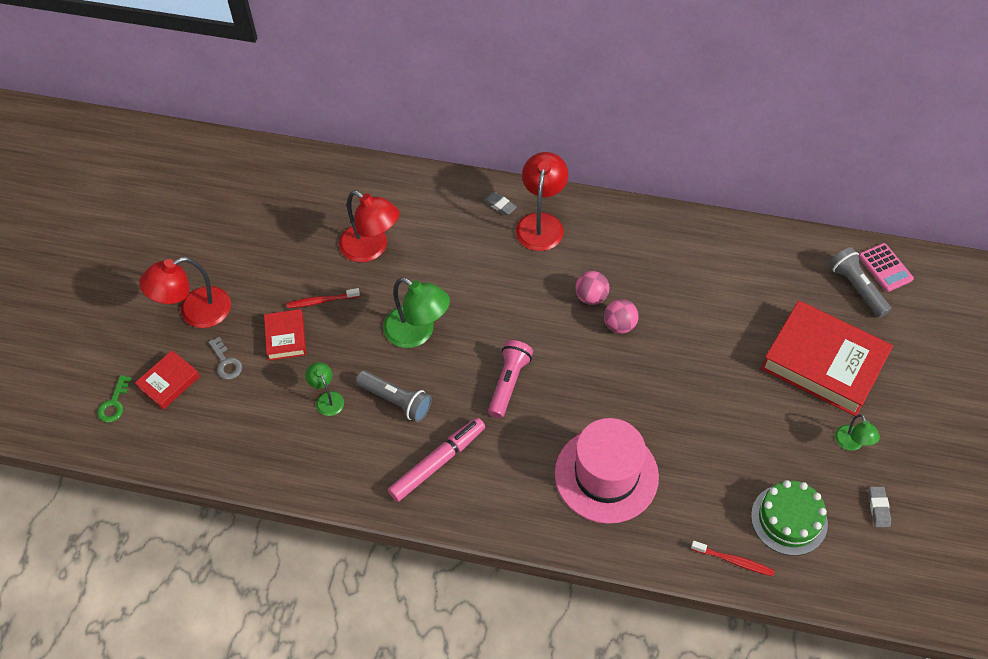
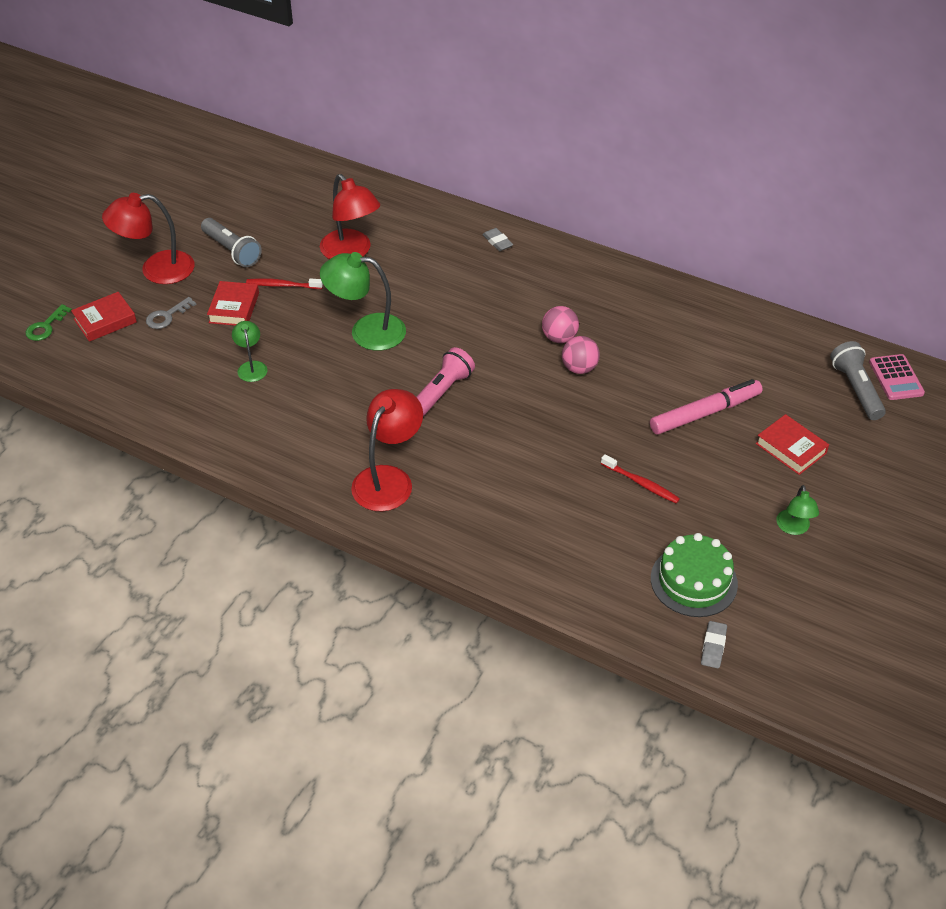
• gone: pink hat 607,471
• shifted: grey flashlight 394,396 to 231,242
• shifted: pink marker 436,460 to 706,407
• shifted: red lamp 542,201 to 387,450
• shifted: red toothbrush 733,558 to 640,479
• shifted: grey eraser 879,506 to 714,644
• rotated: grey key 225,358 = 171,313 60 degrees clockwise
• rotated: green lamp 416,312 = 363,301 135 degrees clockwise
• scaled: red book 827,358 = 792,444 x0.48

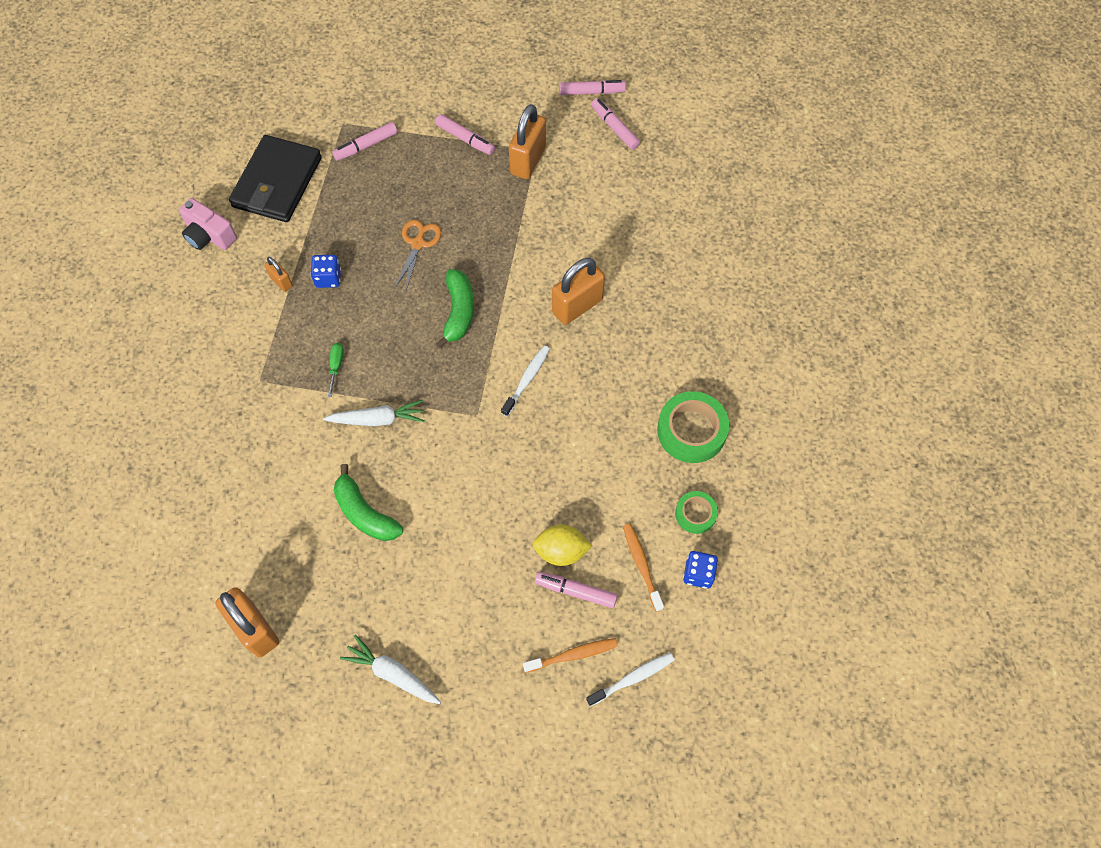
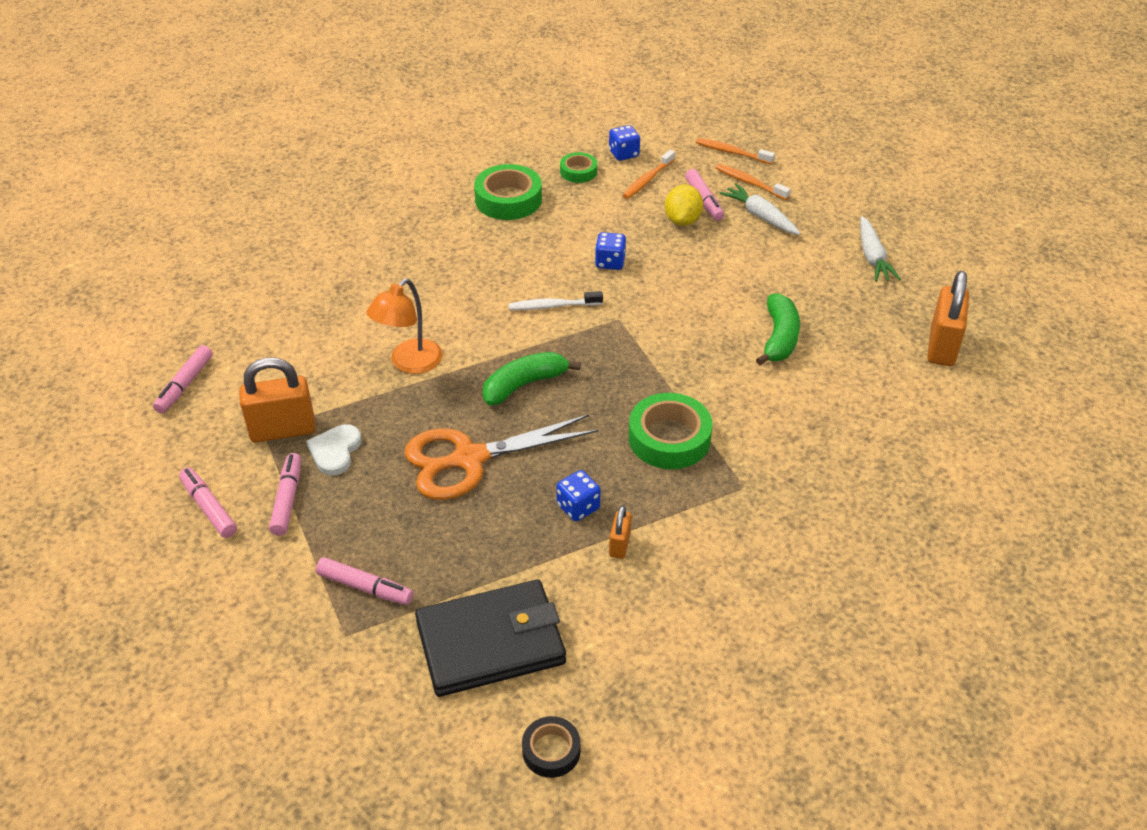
• gone: pink camera 208,224
• gone: orange padlock 578,291
• new: white heart 334,449
• new: orange lamp 404,326
• new: black tape 551,747
• new: blue dice 610,251
• shifted: white carrot 374,413 to 760,209
• shifted: pink marker 592,87 to 208,503
• swapped: green screwdriver 336,370 to green tape 671,431
• repainted: white toothbrush 630,680 to orange toothbrush 735,151
• rotated: yellow lemon 562,545 = 684,205 45 degrees clockwise
• scaled: orange scissors 418,255 = 501,457 x1.77

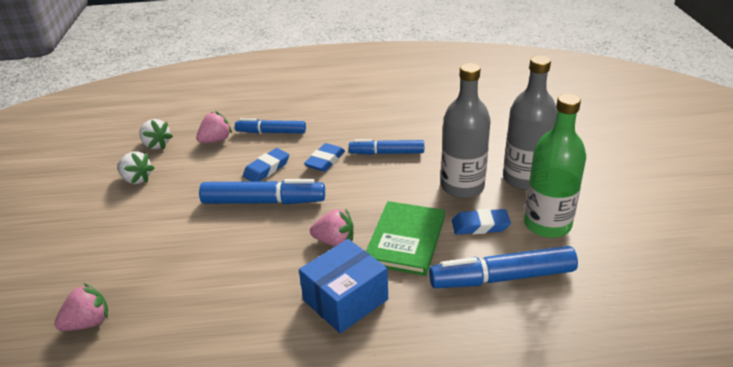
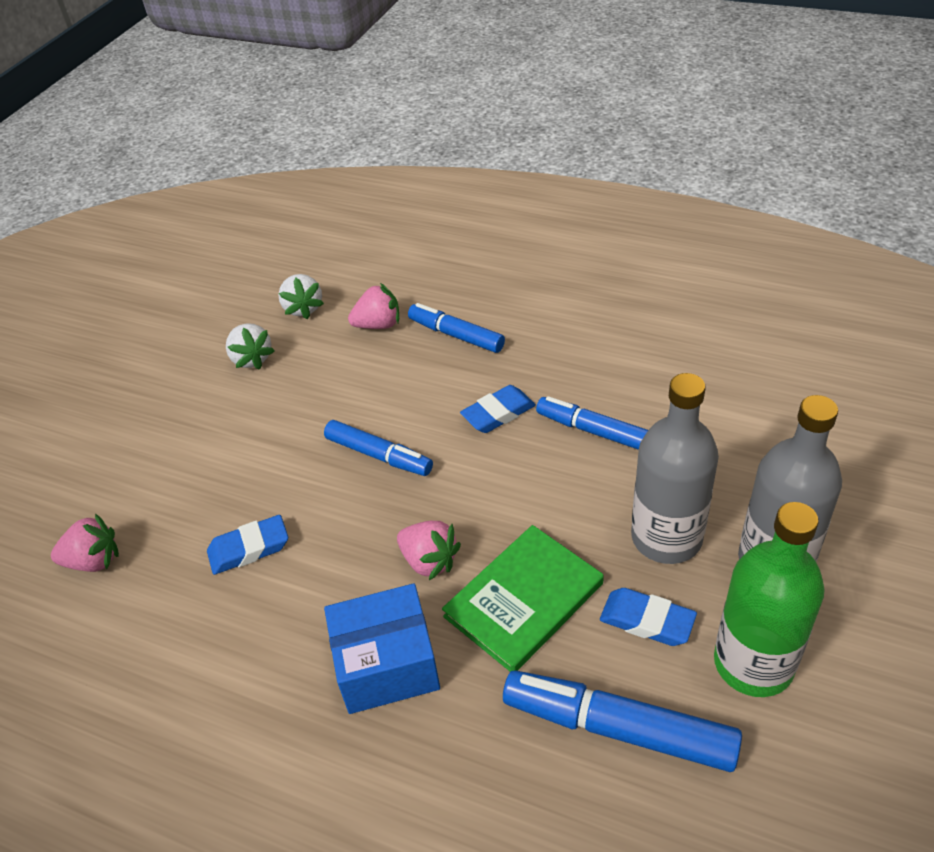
• shifted: blue eraser 266,165 to 247,545
• scaled: blue marker 262,191 = 378,448 x0.67

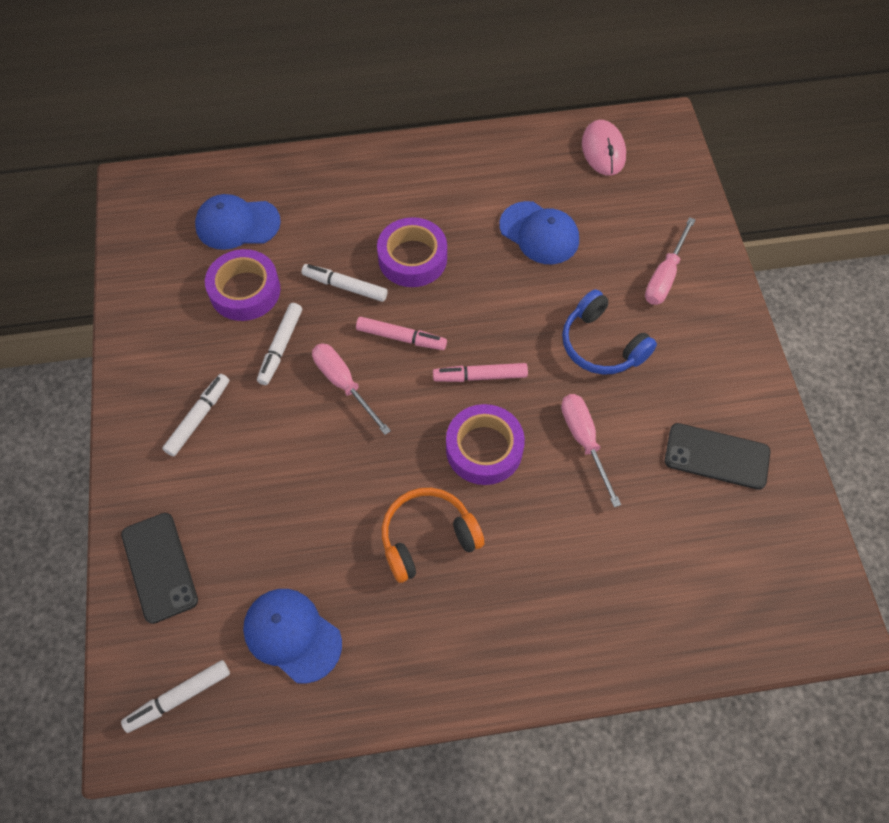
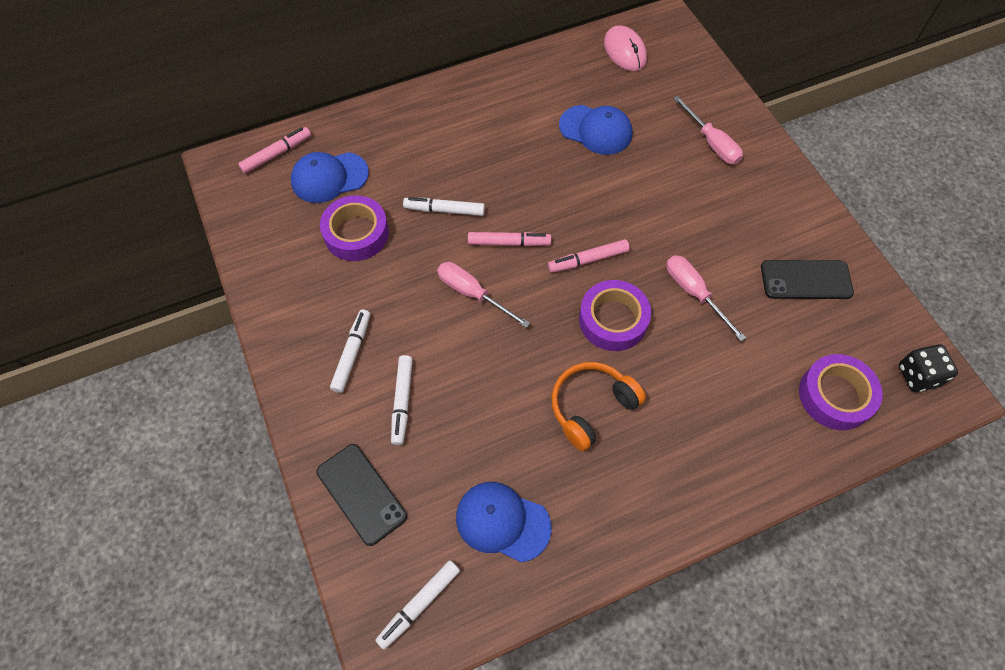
• gone: blue headphones 609,332
• new: pink marker 274,150
• new: black dice 928,368
• shifted: white marker 279,344 to 402,400
• shifted: purple tape 412,252 to 840,392
• rotated: pink screwdriver 670,261 = 708,130 45 degrees counterclockwise

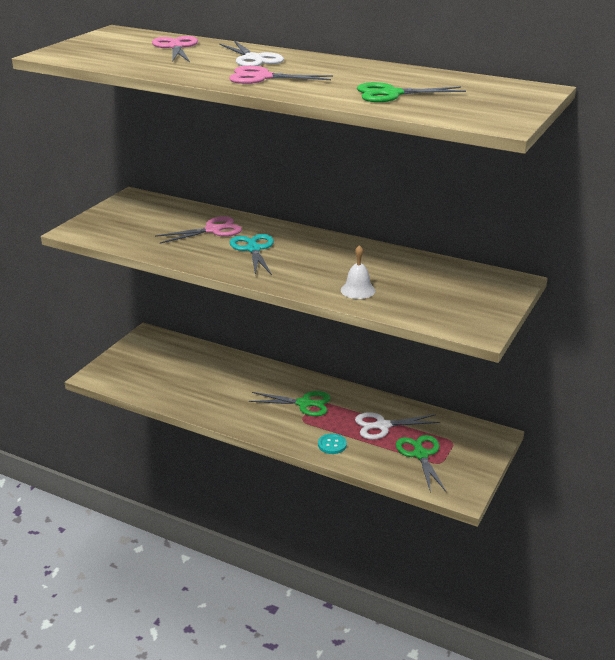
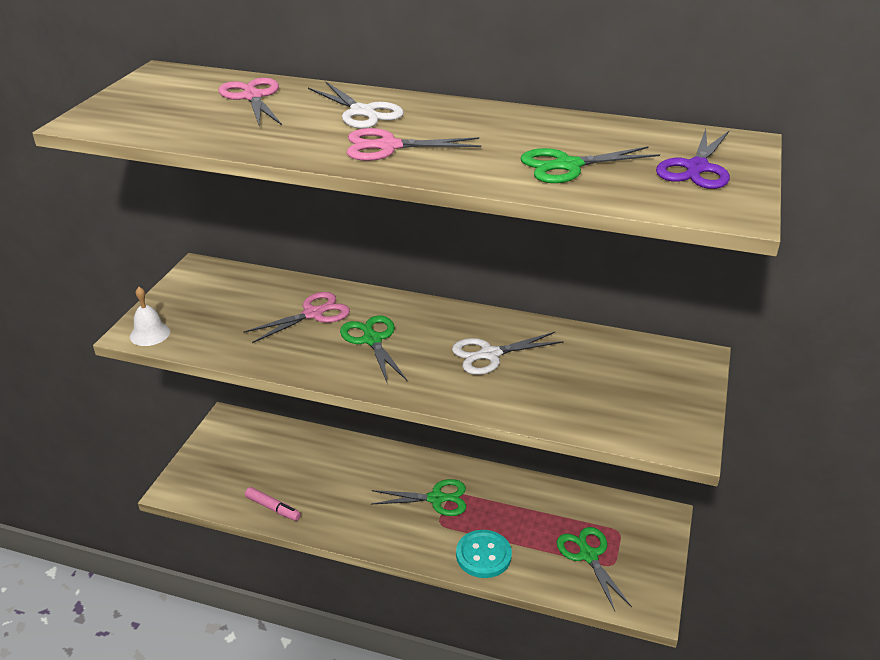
• new: pink marker 273,504
• new: purple scissors 693,159
• shifted: white bell 358,272 to 150,316
• shifted: white scissors 397,425 to 508,353
• repainted: turquoise scissors 252,254 to green scissors 373,349
• scaled: turquoise button 332,443 = 484,554 x1.63

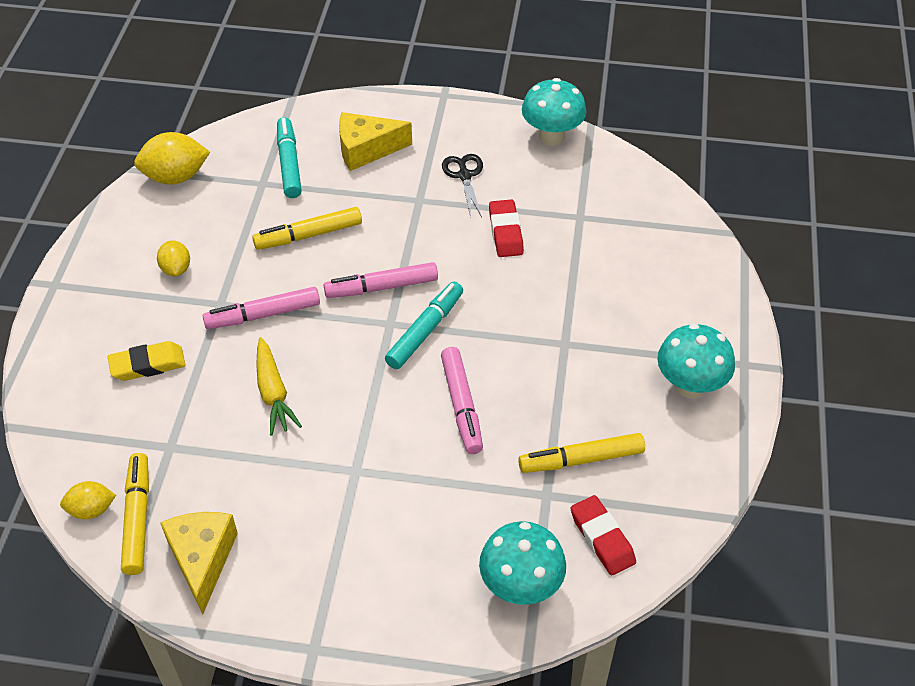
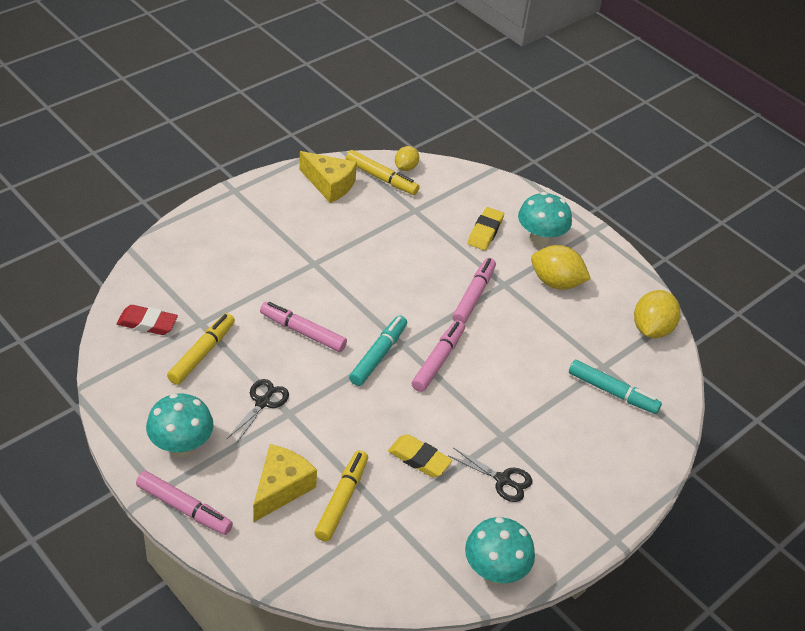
• gone: yellow carrot 279,386
• new: pink marker 184,503
• new: black scissors 258,411
• shifted: yellow marker 307,228 to 341,496
• shifted: yellow cheese 375,141 to 285,483
• shifted: turquoise mushroom 522,563 to 545,219
• repainted: red eraser 506,228 to yellow eraser 420,455
• rotated: turquoise marker 424,325 = 378,350 135 degrees counterclockwise
• scaled: yellow lemon 173,258 = 561,267 x1.69

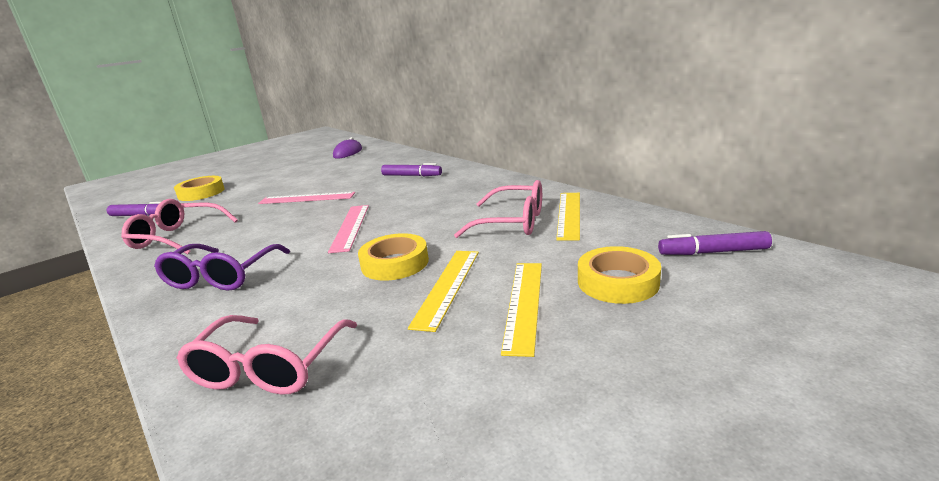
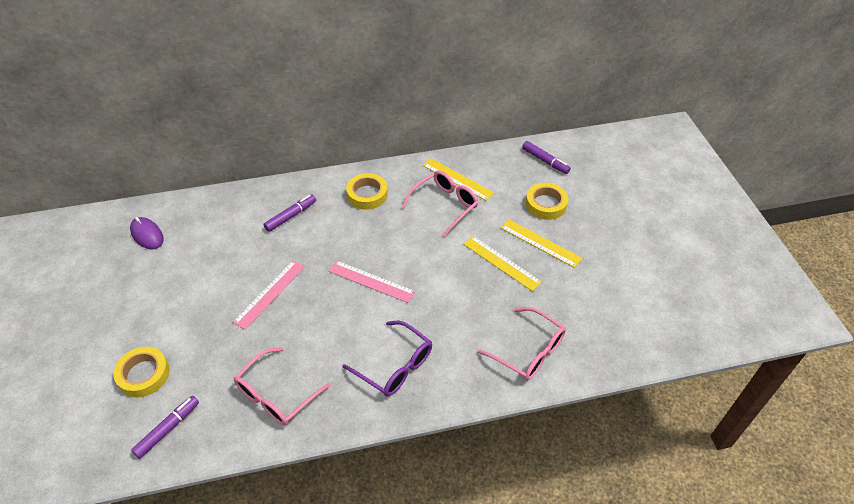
• shifted: yellow tape 393,257 to 367,191
• rotated: purple marker 715,243 = 546,157 75 degrees counterclockwise

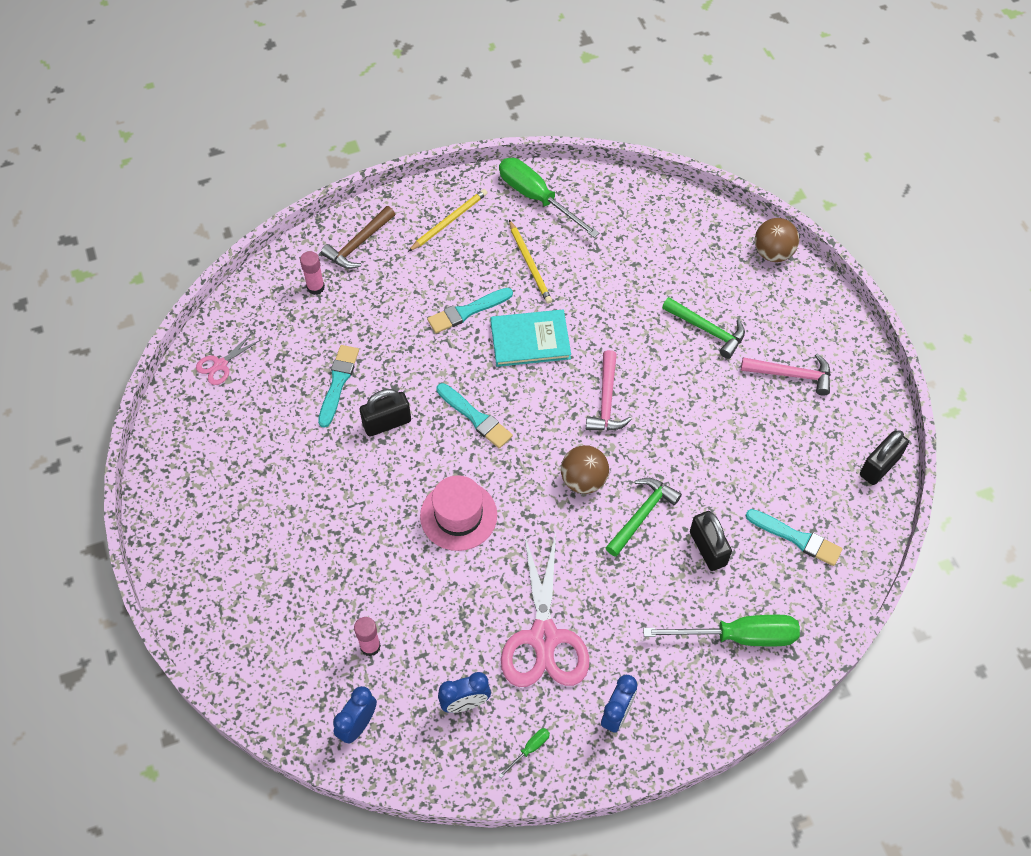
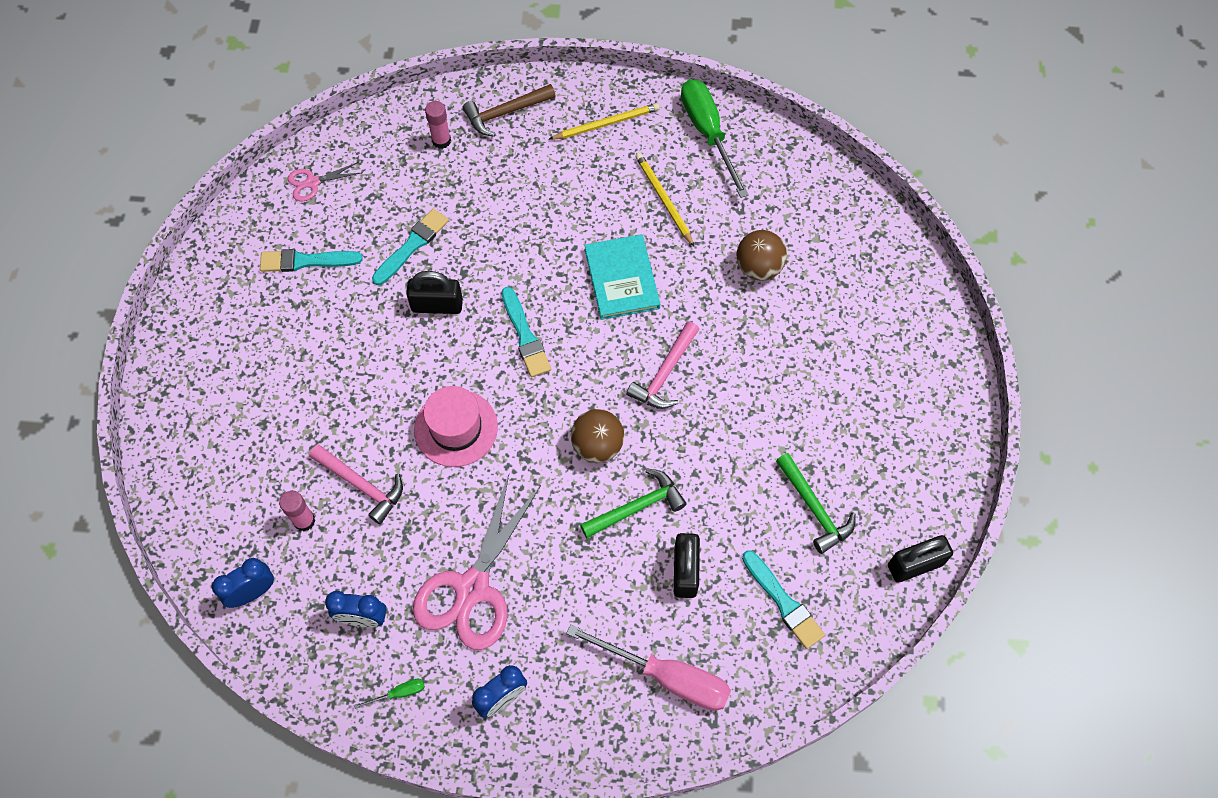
• shifted: turquoise brush 470,310 to 311,260
• shifted: green hammer 703,328 to 816,503
• shifted: pink hammer 786,375 to 356,484
• shifted: brown ball 777,240 to 761,255
• repainted: green screwdriver 721,630 to pink screwdriver 648,667
• rotated: turquoise book 530,338 = 622,277 60 degrees clockwise
• rotated: yellow pencil 530,262 = 664,199 150 degrees clockwise

